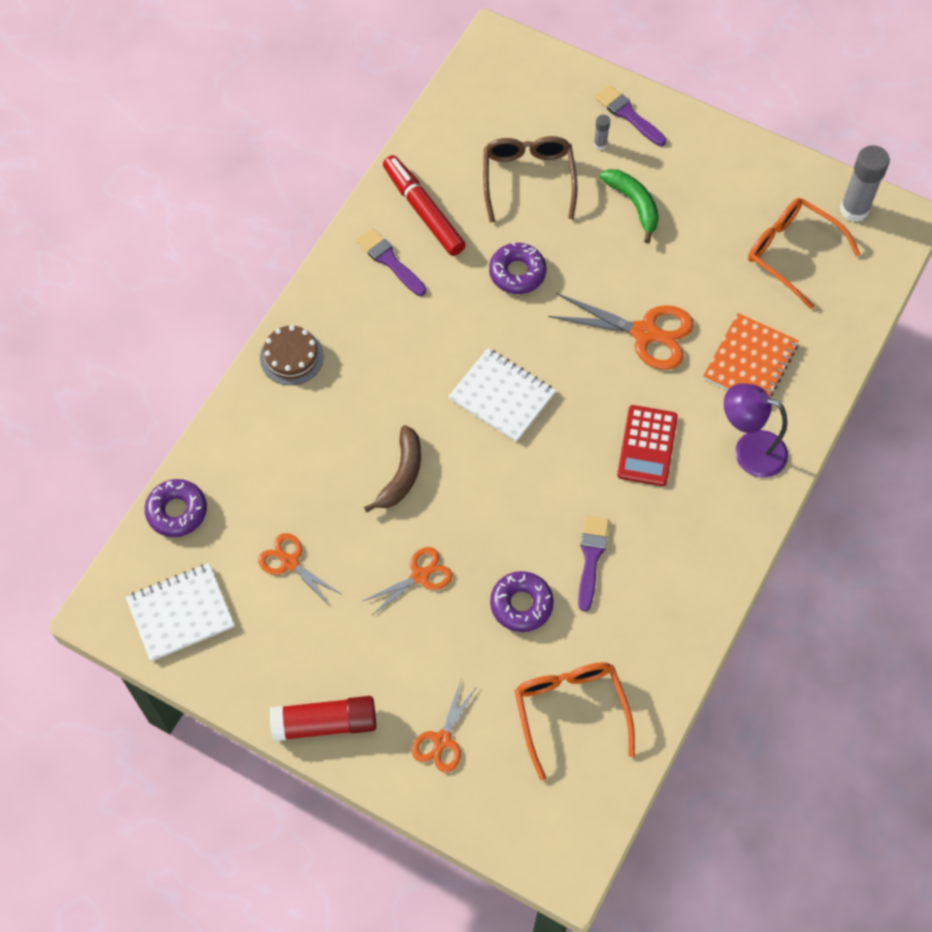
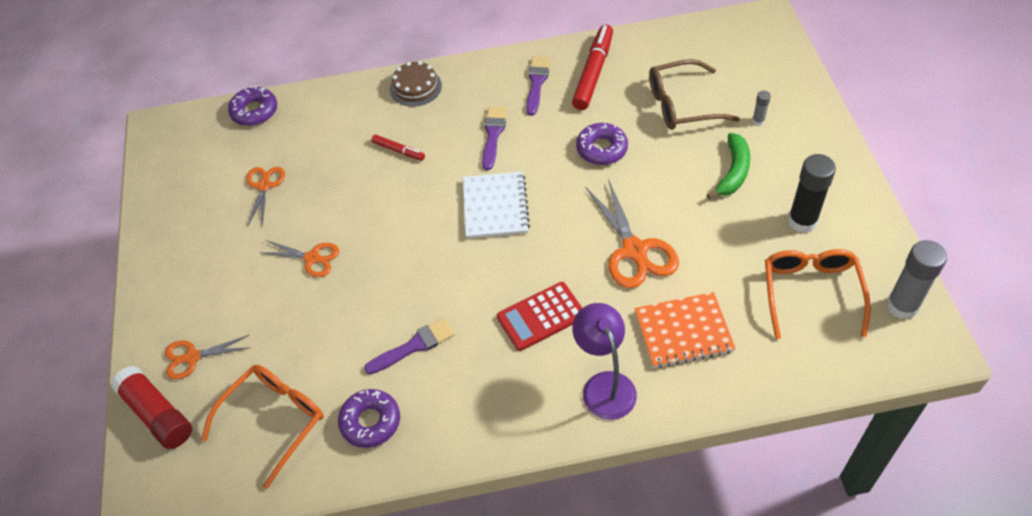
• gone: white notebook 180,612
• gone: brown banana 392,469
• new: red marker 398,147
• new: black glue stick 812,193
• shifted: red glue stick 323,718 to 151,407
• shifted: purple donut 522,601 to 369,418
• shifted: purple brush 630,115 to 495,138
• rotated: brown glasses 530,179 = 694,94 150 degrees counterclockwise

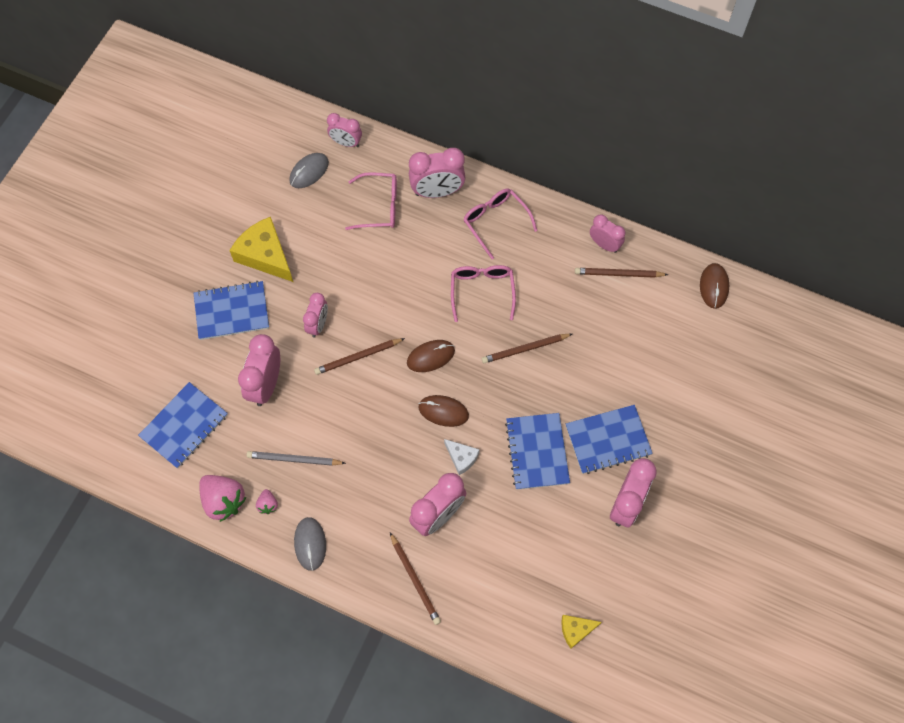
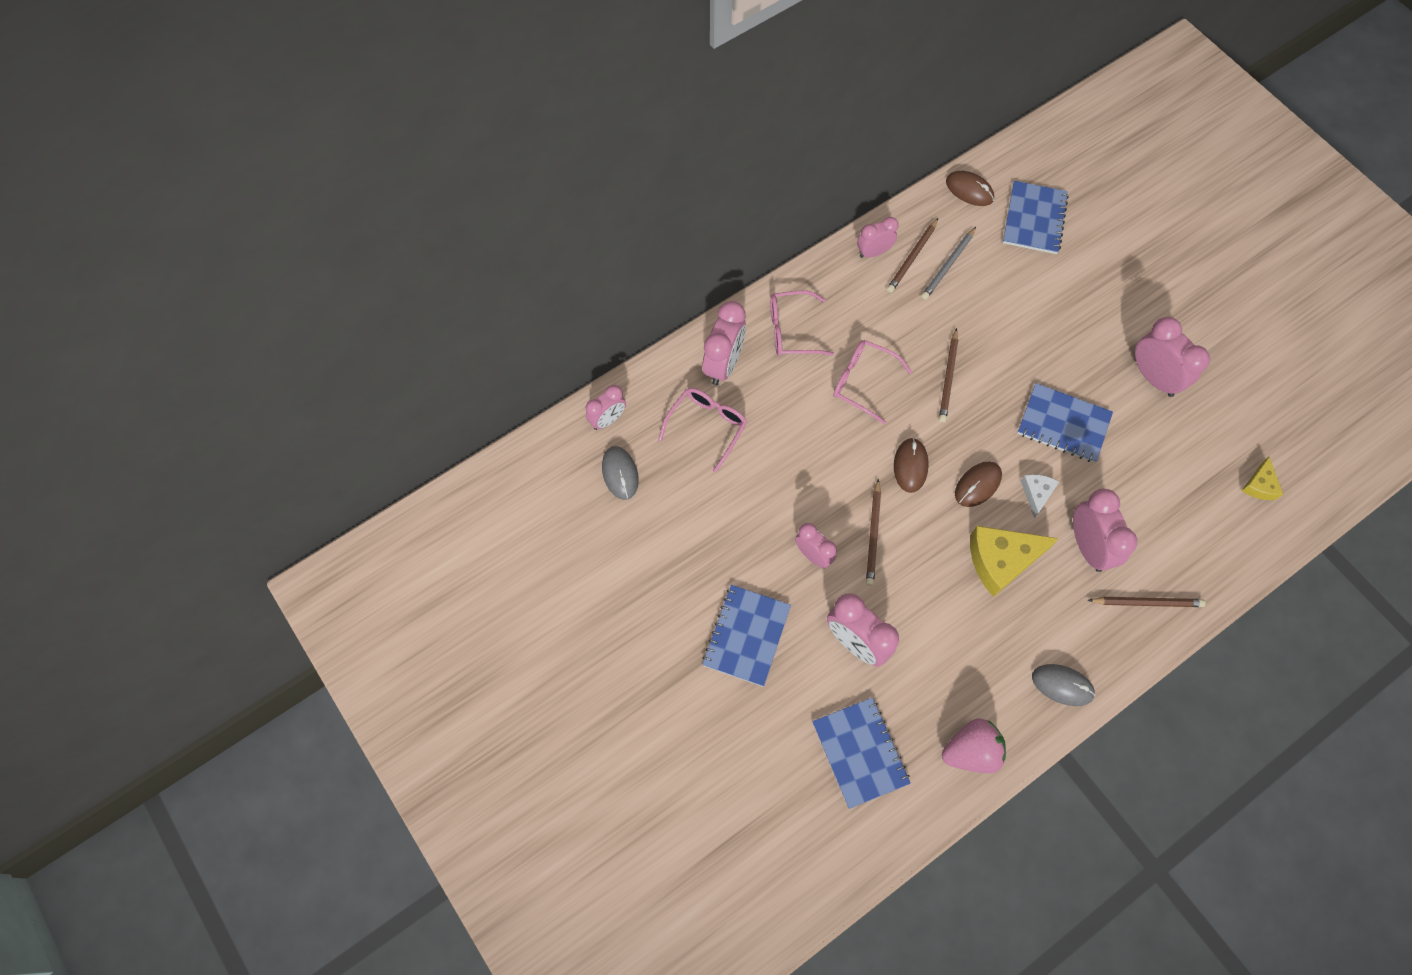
• gone: pink strawberry 267,501
• shifted: yellow cheese 261,249 to 1014,561
• shifted: grey pencil 296,458 to 948,263
• shifted: blue notebook 609,439 to 1036,217
• rotated: white cheese 462,457 = 1040,496 60 degrees counterclockwise

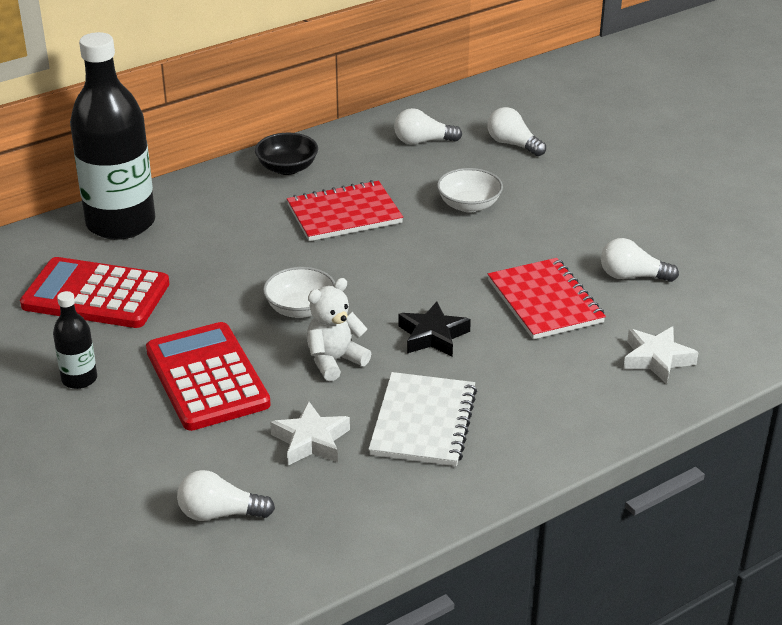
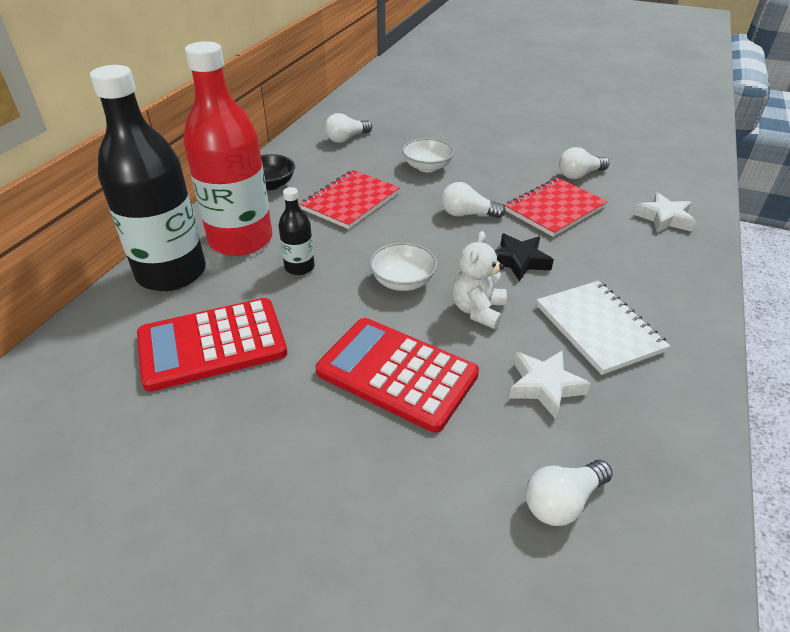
• new: red bottle 227,148
• shifted: black bottle 75,340 to 296,231
• shifted: white light bulb 517,131 to 473,200
• rotated: red notebook 547,298 = 556,207 75 degrees counterclockwise

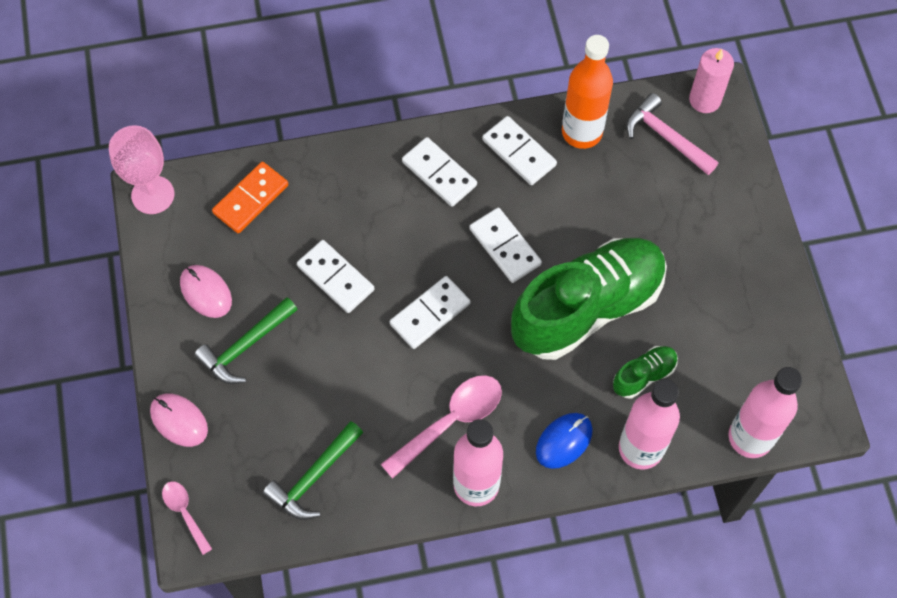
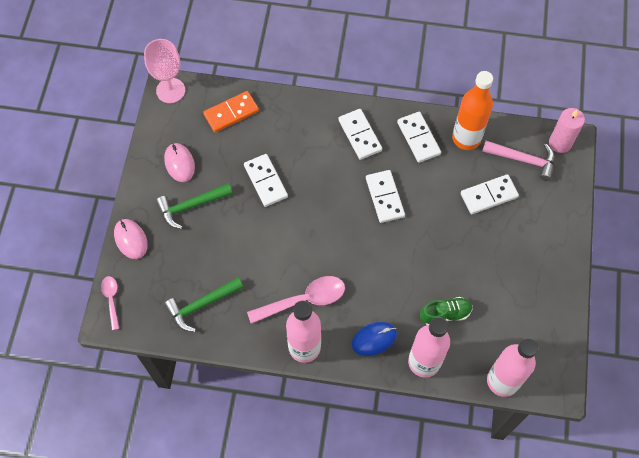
• gone: green shoe 589,299
• shifted: white domino 430,312 to 490,194
• rotated: pink hammer 672,134 = 518,161 135 degrees clockwise

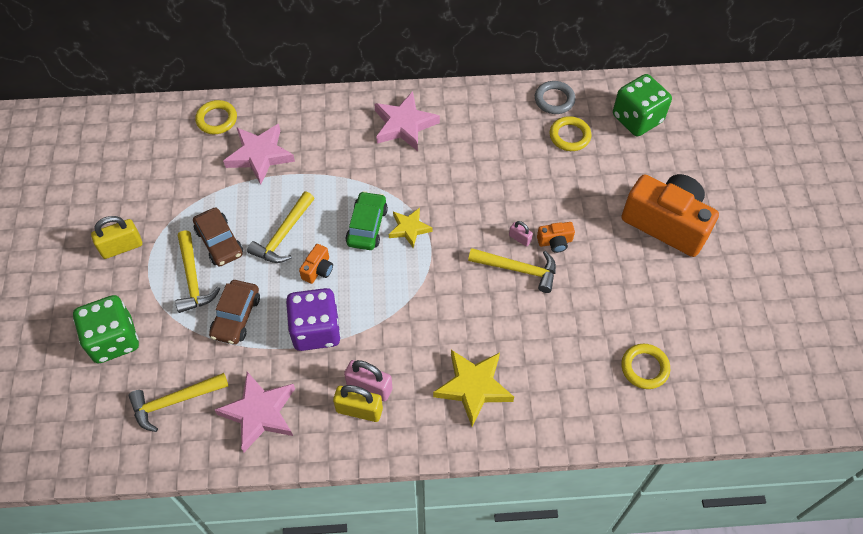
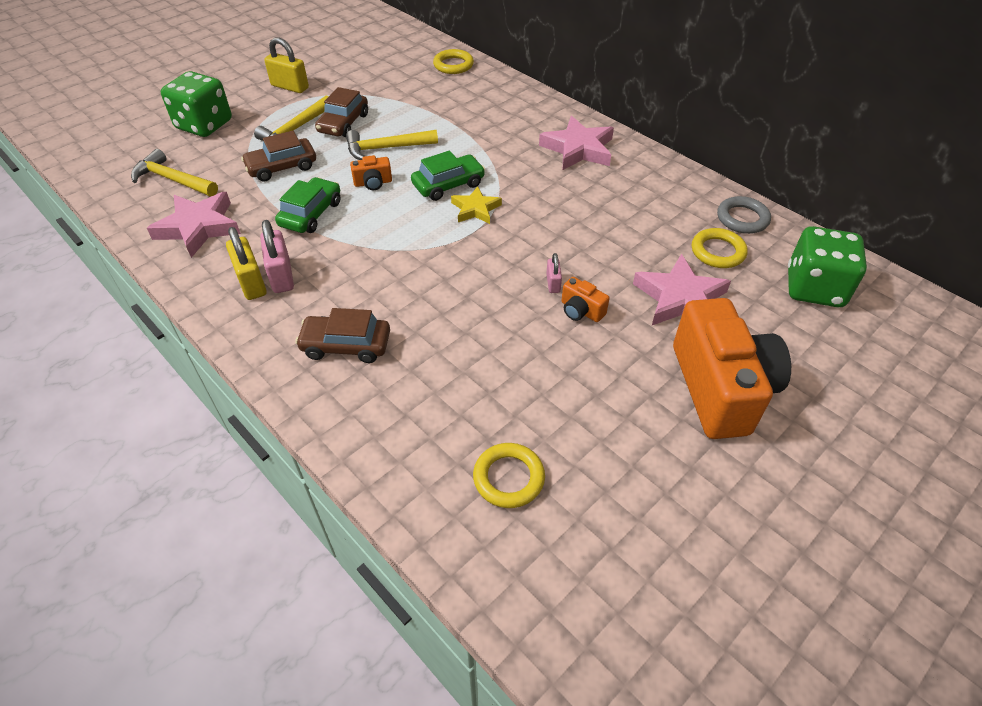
• gone: yellow hammer 512,270
• shifted: pink star 259,154 to 682,289
• swapped: purple dice 313,319 to green car 307,205
• swapped: yellow star 473,388 to brown car 342,335

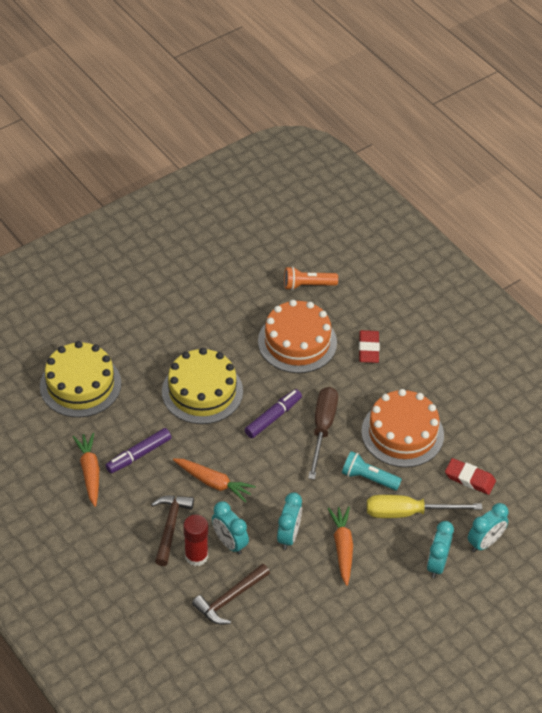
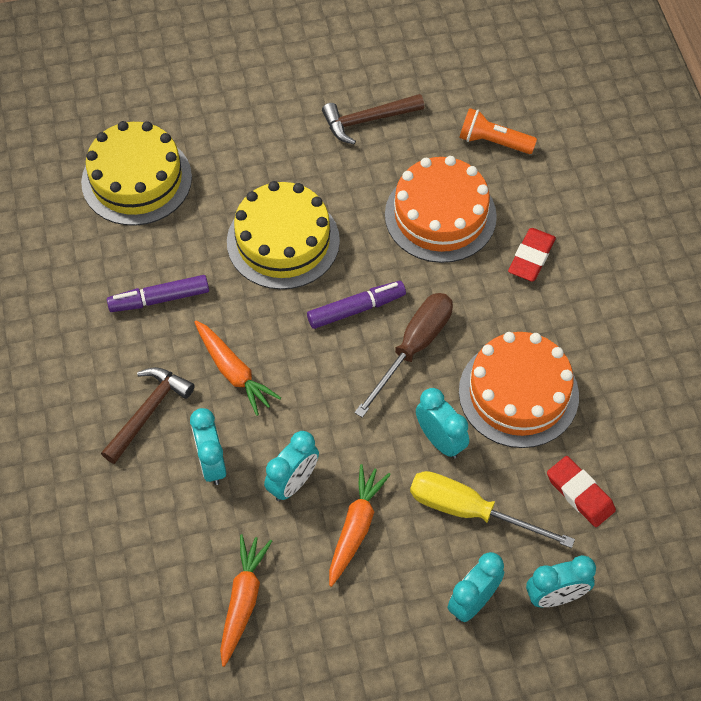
• gone: red glue stick 195,540
• shifted: orange carrot 86,470 to 246,600
• shifted: brown hammer 231,594 to 373,119
• swapped: turquoise flashlight 372,470 to turquoise clock 442,423

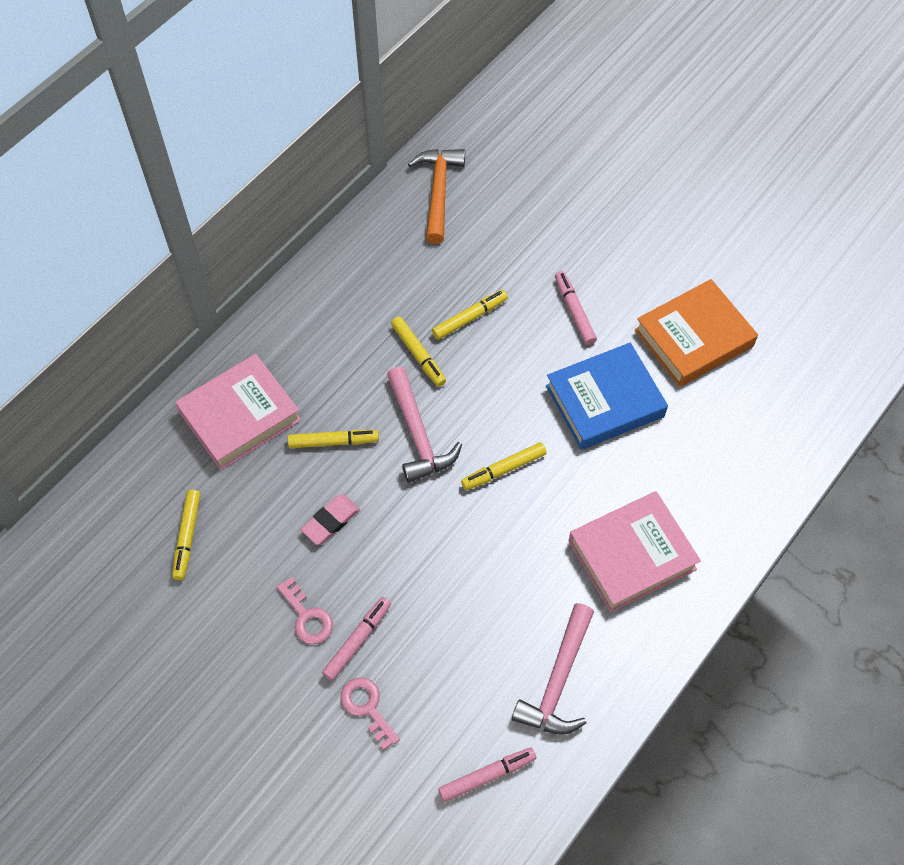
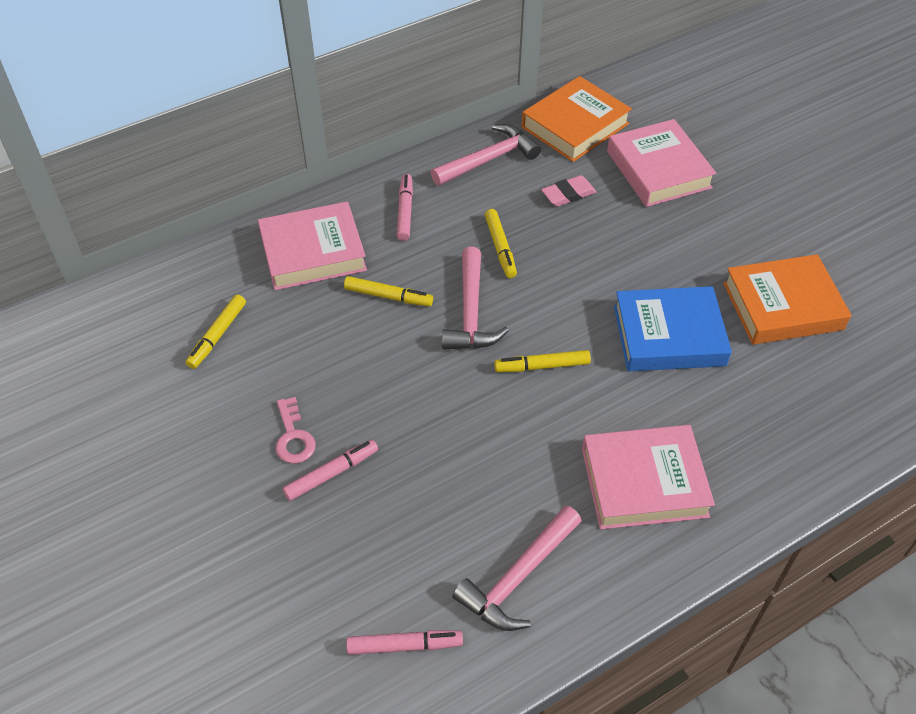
• gone: pink key 370,714
• gone: yellow marker 470,315
• new: pink hammer 486,155
• new: pink book 661,163
• shifted: pink eraser 330,519 to 568,191
• shifted: pink marker 576,308 to 405,207
• swapped: orange hammer 436,196 to orange book 577,119

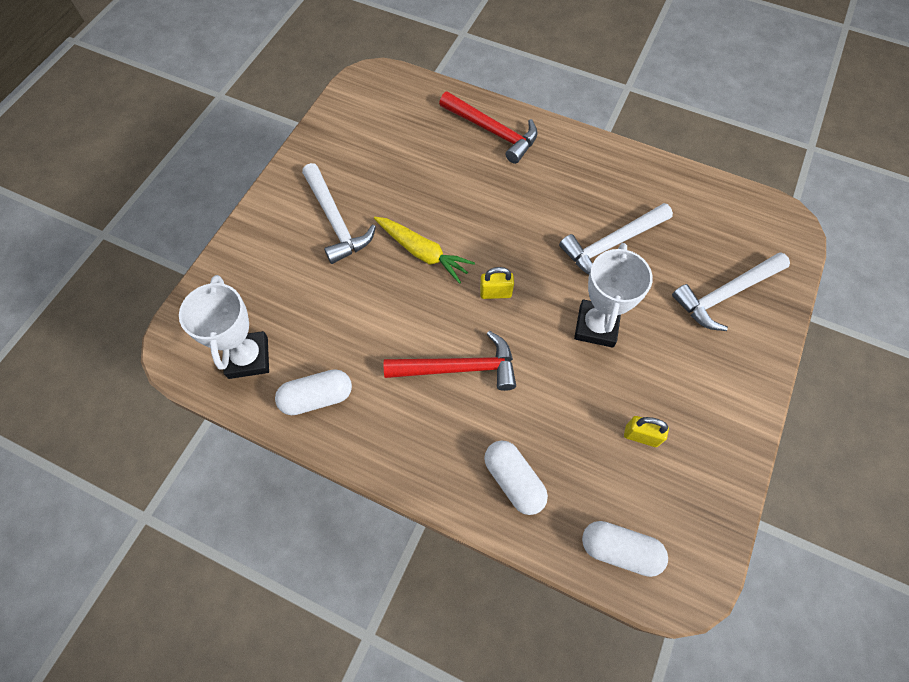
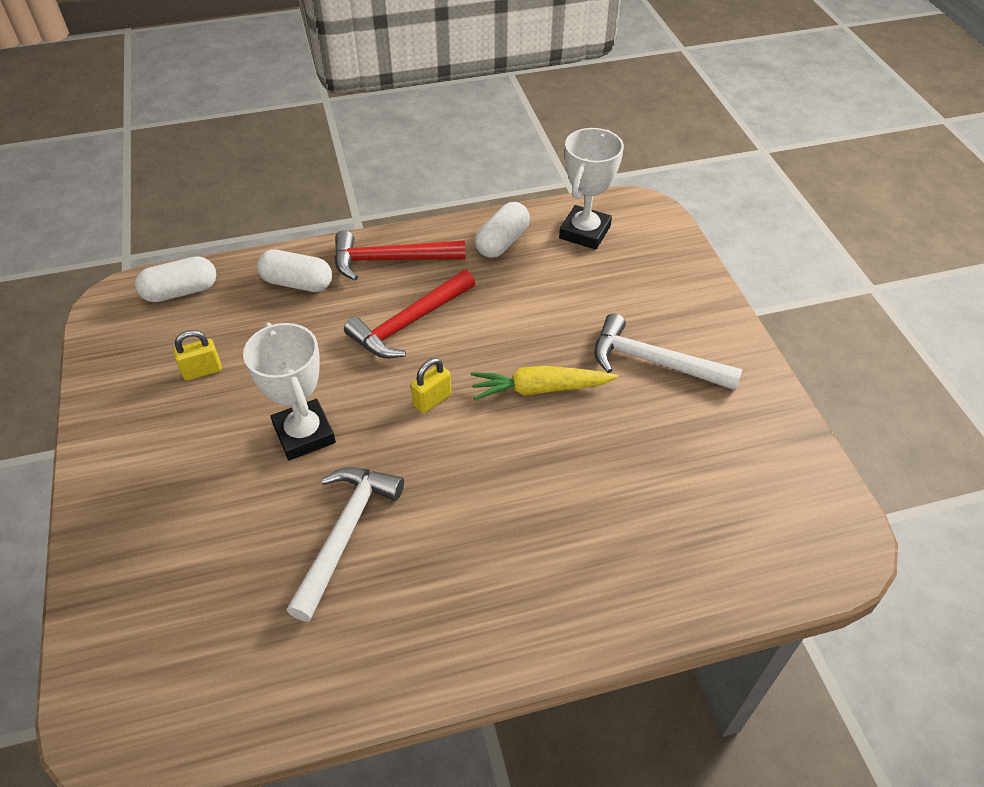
• gone: white hammer 731,291
• shifted: red hammer 488,128 to 400,255
• rotated: white trophy 224,327 = 591,189 75 degrees clockwise

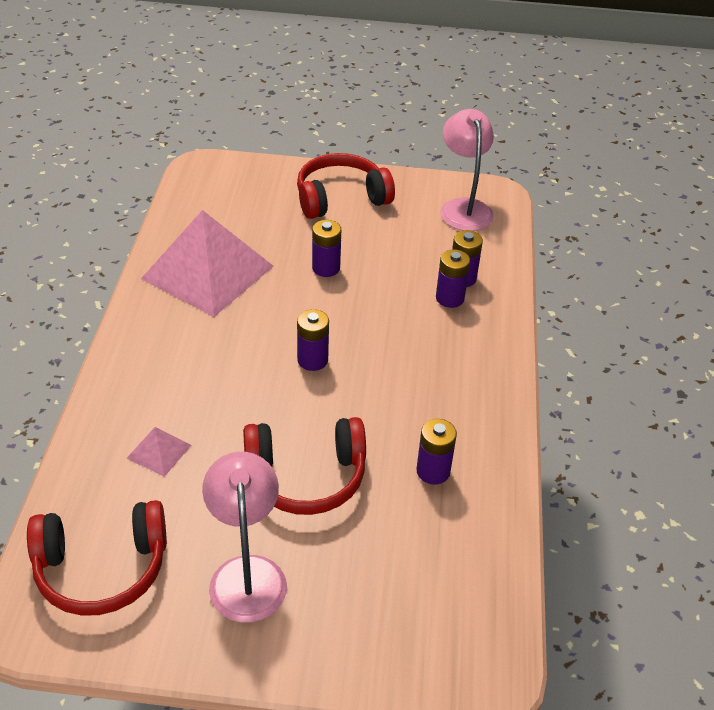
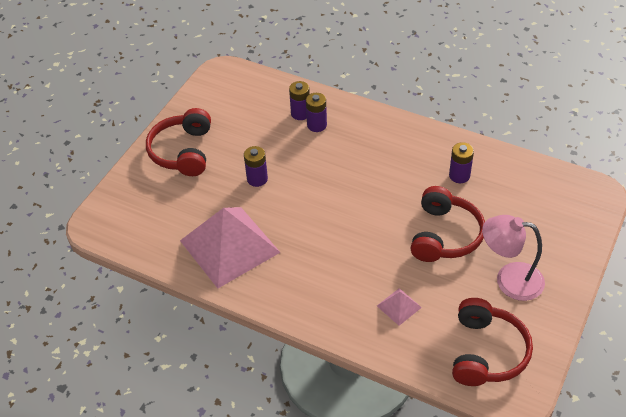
• gone: purple battery 313,340
• gone: pink lamp 467,170

